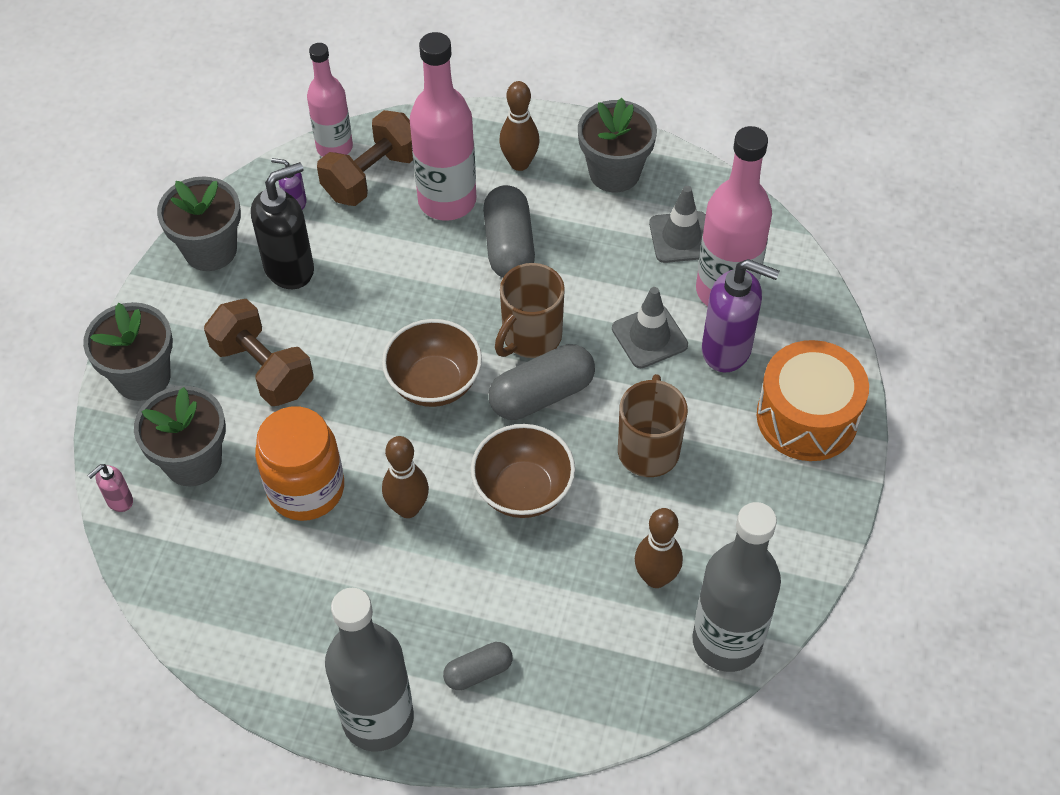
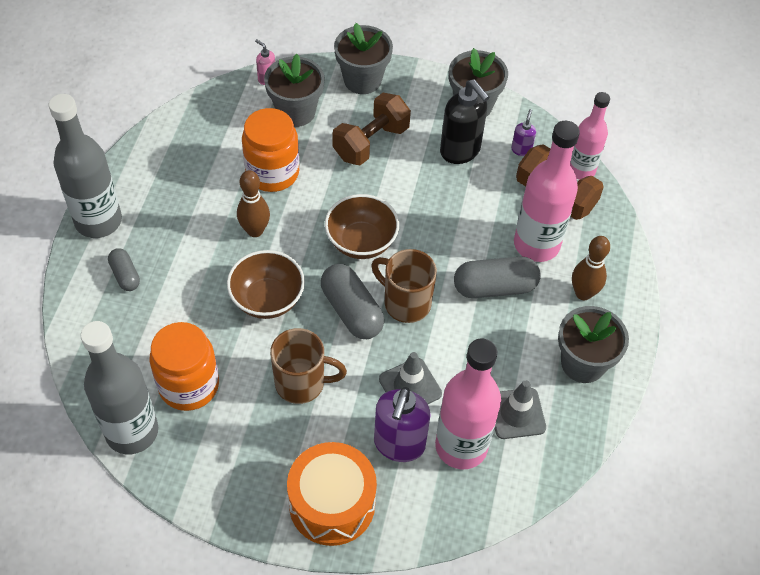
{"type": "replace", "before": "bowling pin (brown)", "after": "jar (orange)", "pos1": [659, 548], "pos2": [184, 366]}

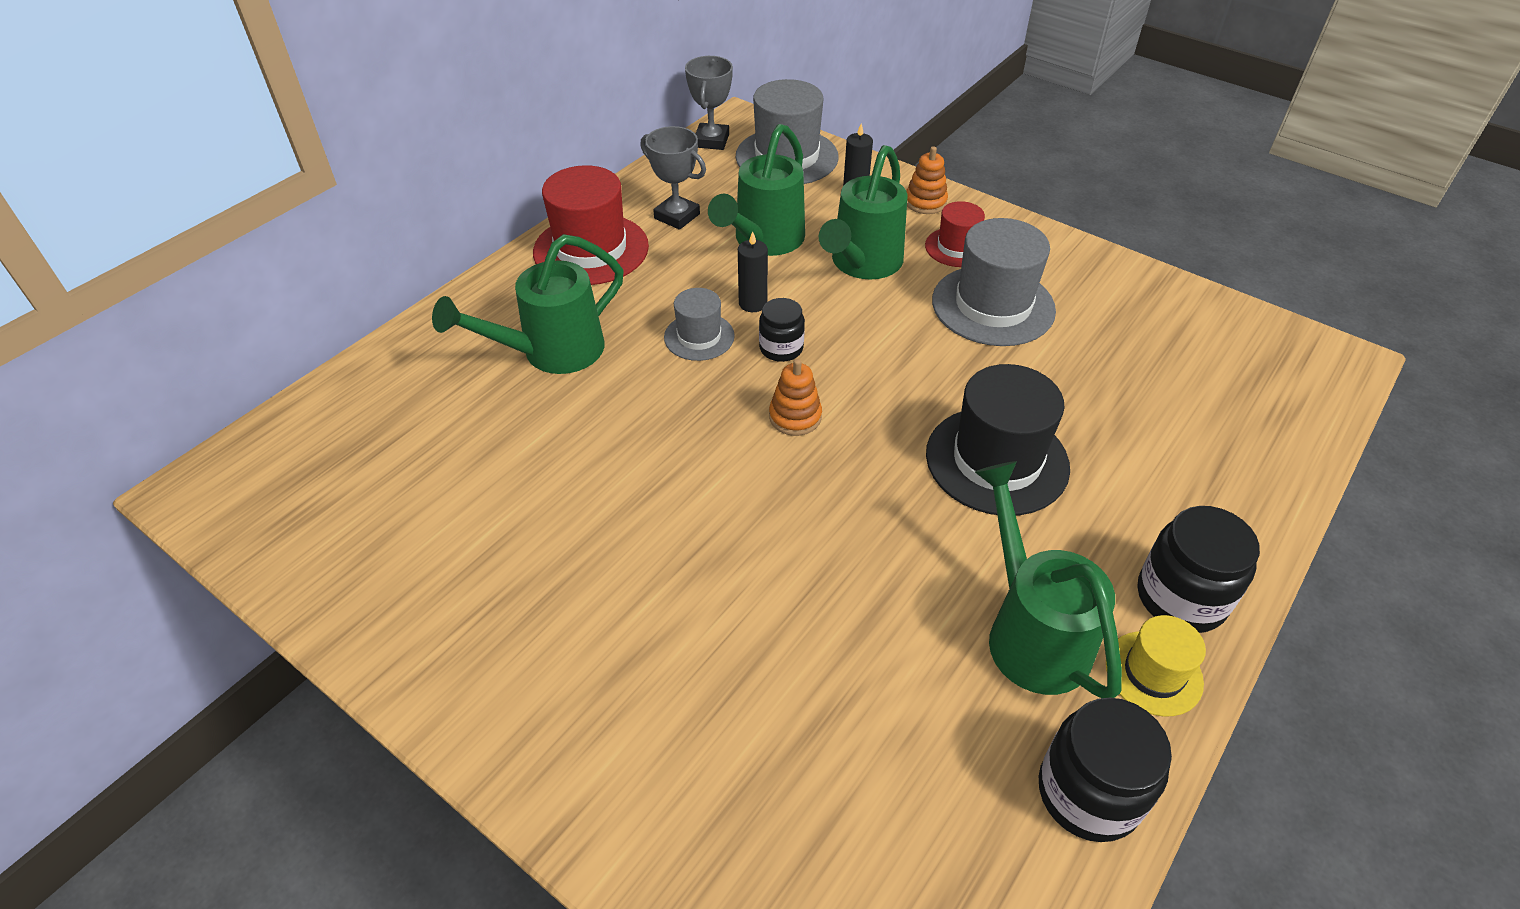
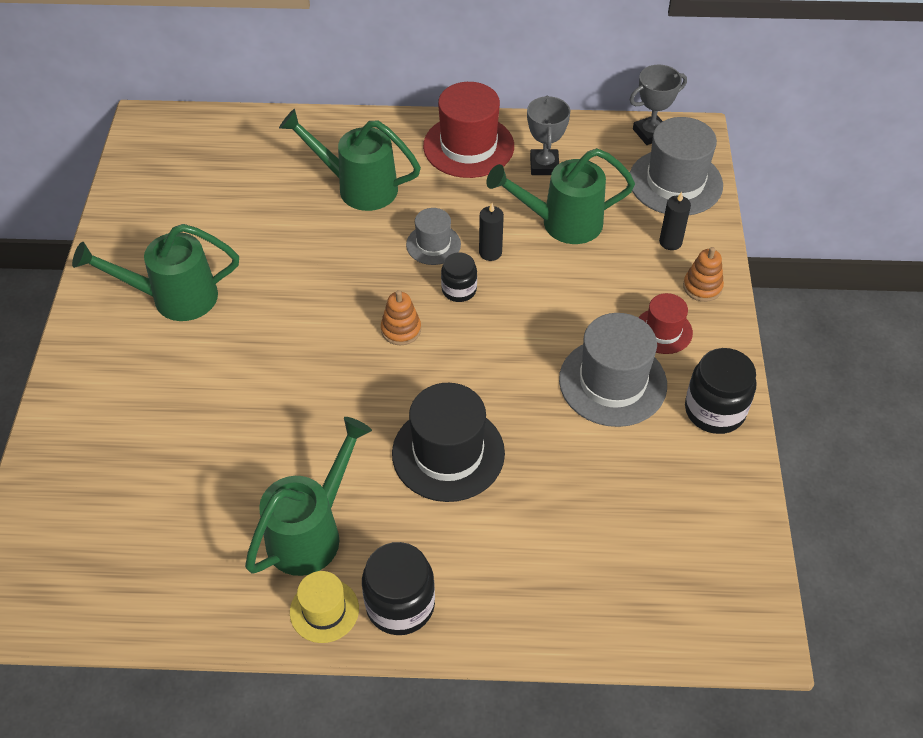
{"type": "move", "before": "watering can (green)", "pos1": [863, 212], "pos2": [155, 272]}
{"type": "move", "before": "jar (black)", "pos1": [1105, 770], "pos2": [720, 391]}

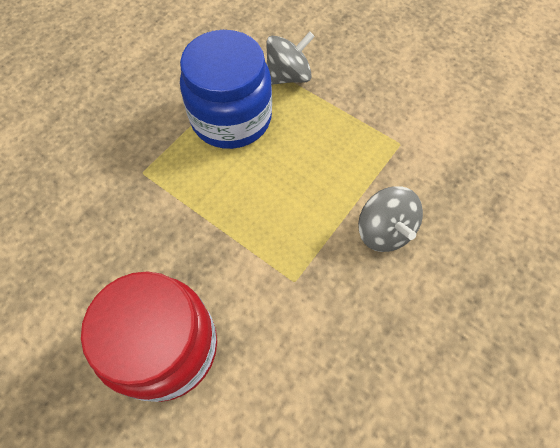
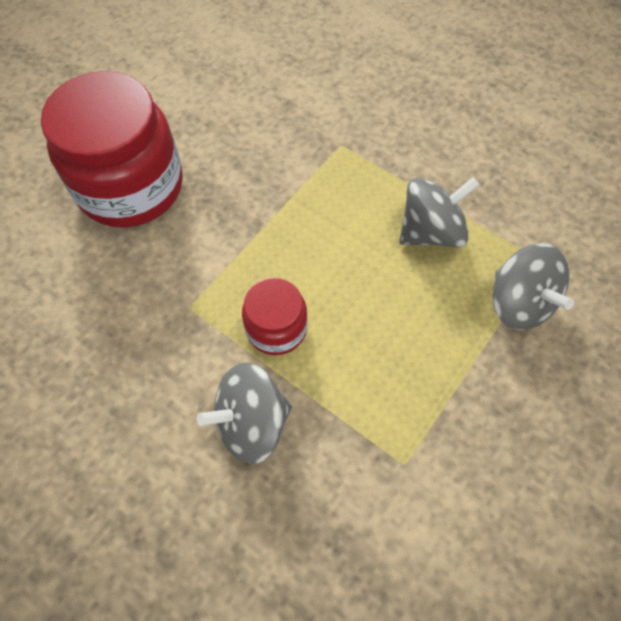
{"type": "replace", "before": "jar (blue)", "after": "spinning top (grey)", "pos1": [226, 89], "pos2": [439, 212]}
{"type": "insert", "after": "jar (red)", "pos2": [274, 316]}

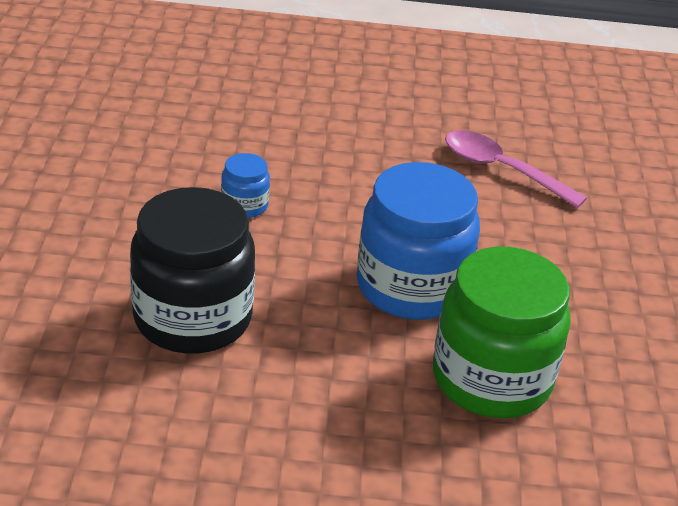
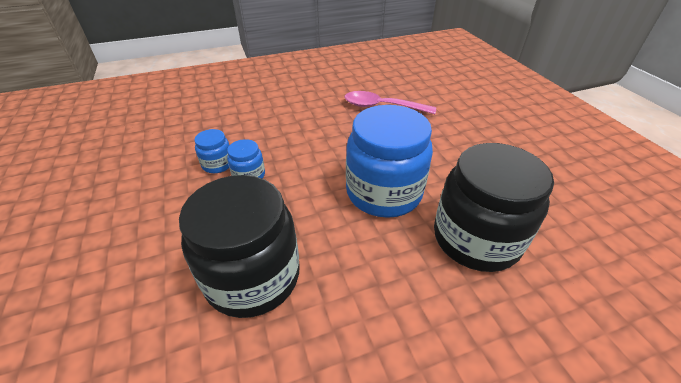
{"type": "recolor", "before": "jar (green)", "after": "jar (black)", "pos1": [502, 332], "pos2": [494, 207]}
{"type": "insert", "after": "jar (blue)", "pos2": [212, 151]}

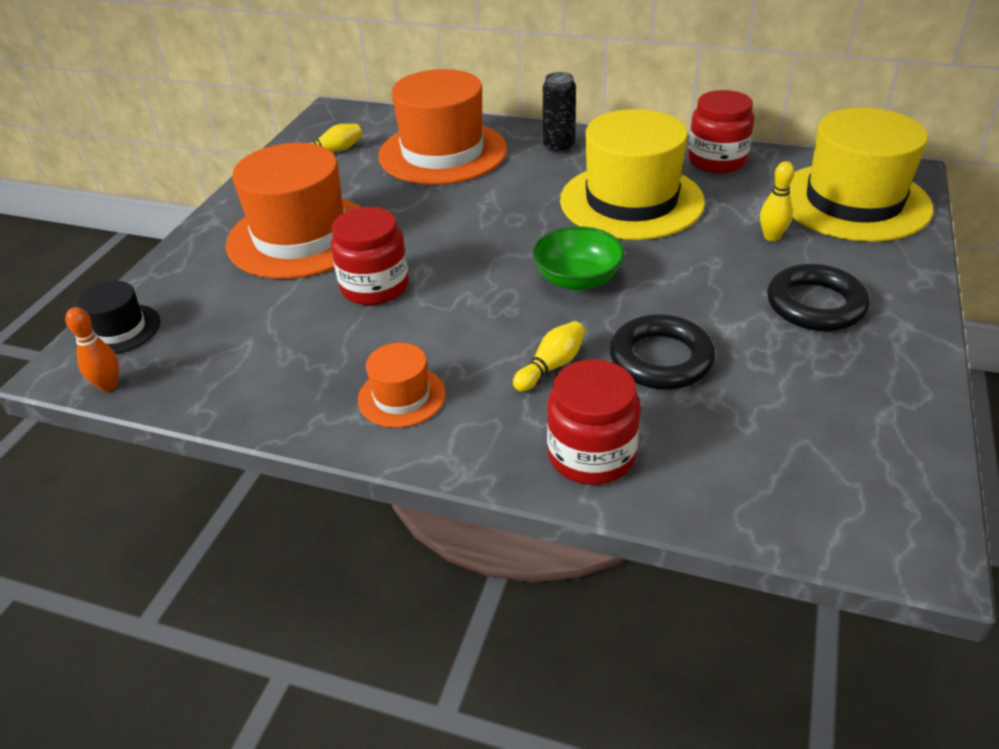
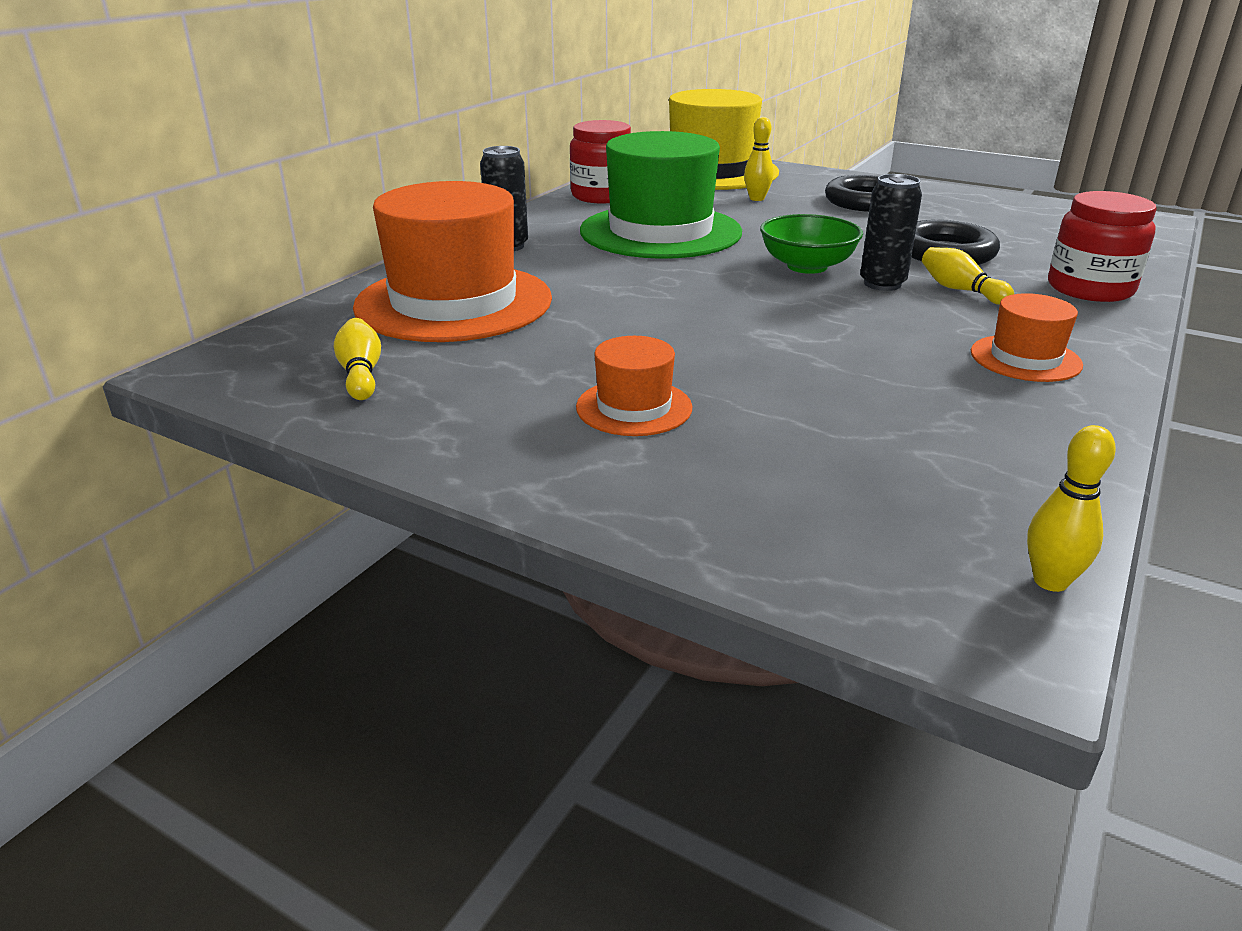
{"type": "recolor", "before": "hat (yellow)", "after": "hat (green)", "pos1": [632, 174], "pos2": [661, 195]}
{"type": "resize", "before": "hat (orange)", "pos1": [293, 211], "pos2": [634, 386], "scale": 0.47}
{"type": "delete", "before": "jar (red)", "pos1": [370, 256]}
{"type": "delete", "before": "hat (black)", "pos1": [119, 317]}
{"type": "recolor", "before": "bowling pin (orange)", "after": "bowling pin (yellow)", "pos1": [92, 349], "pos2": [1071, 508]}
{"type": "insert", "after": "can (black)", "pos2": [891, 232]}

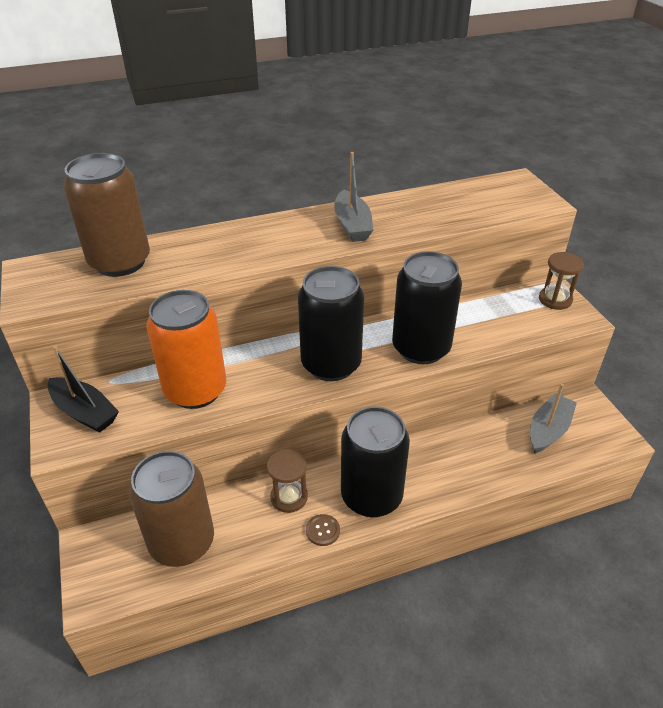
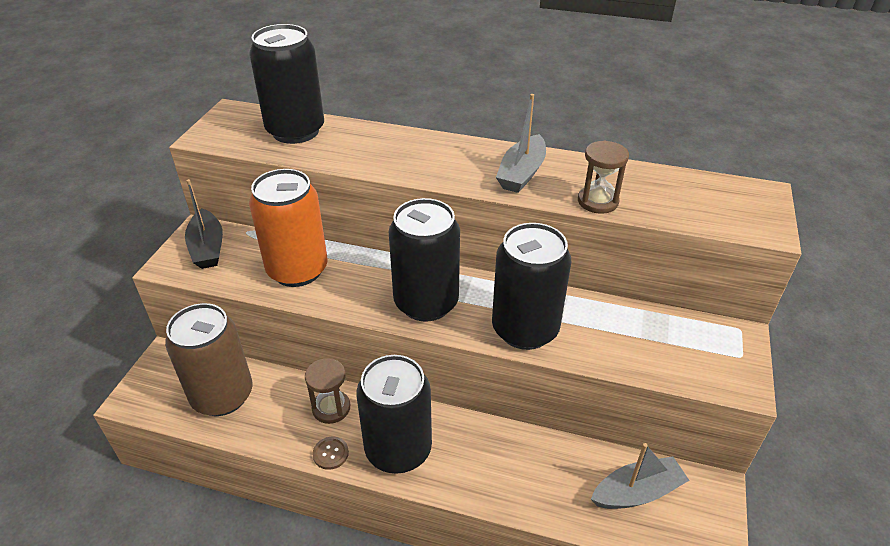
{"type": "recolor", "before": "can (brown)", "after": "can (black)", "pos1": [107, 215], "pos2": [286, 84]}
{"type": "move", "before": "hourglass (brown)", "pos1": [561, 281], "pos2": [603, 177]}

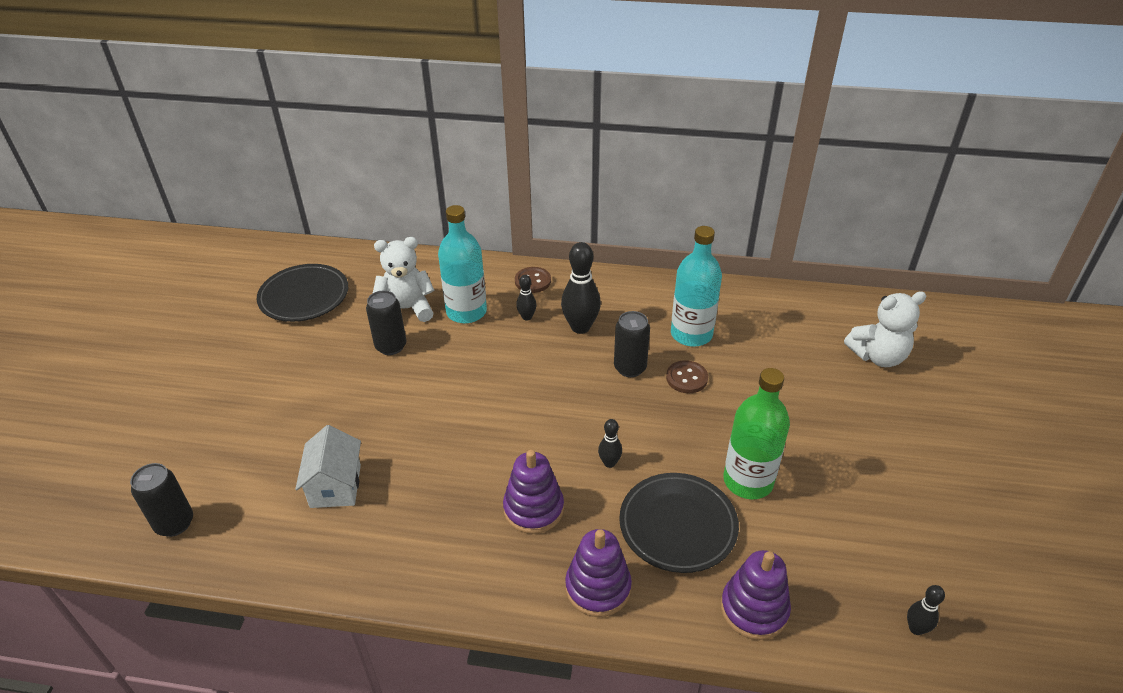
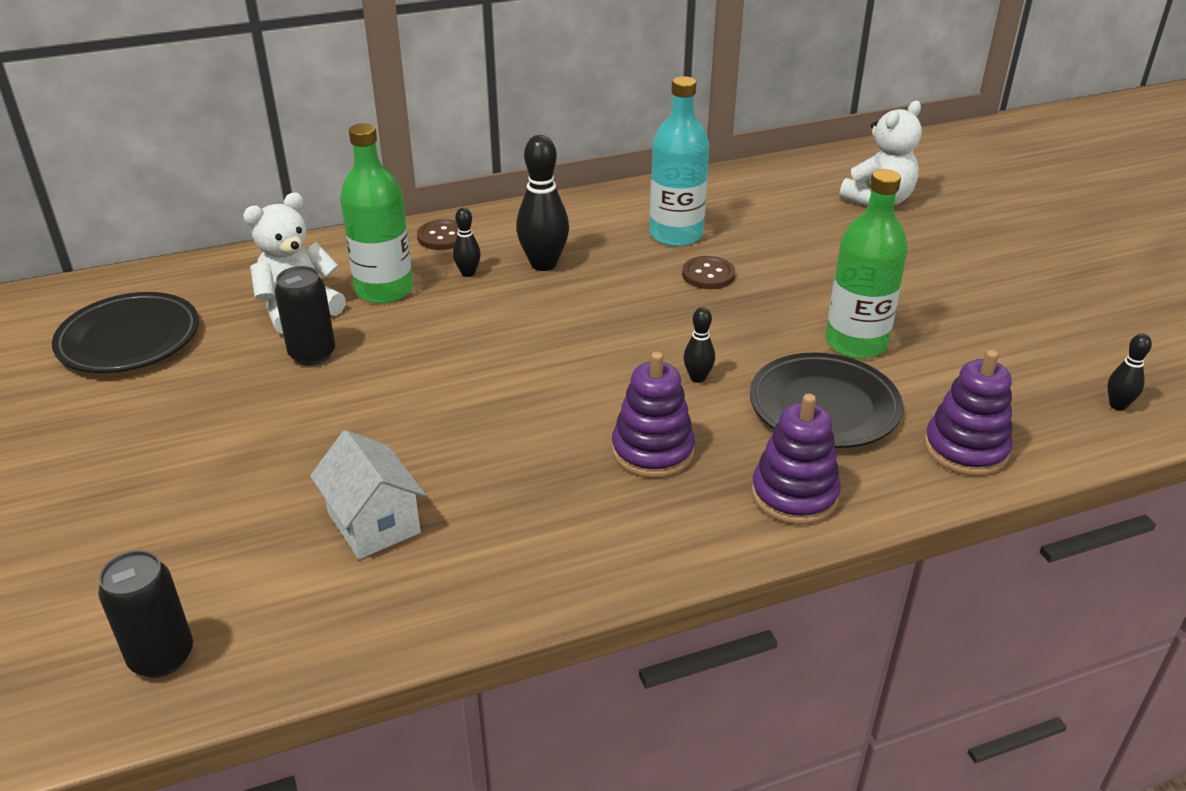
{"type": "recolor", "before": "bottle (turquoise)", "after": "bottle (green)", "pos1": [462, 264], "pos2": [376, 213]}
{"type": "delete", "before": "can (black)", "pos1": [632, 344]}

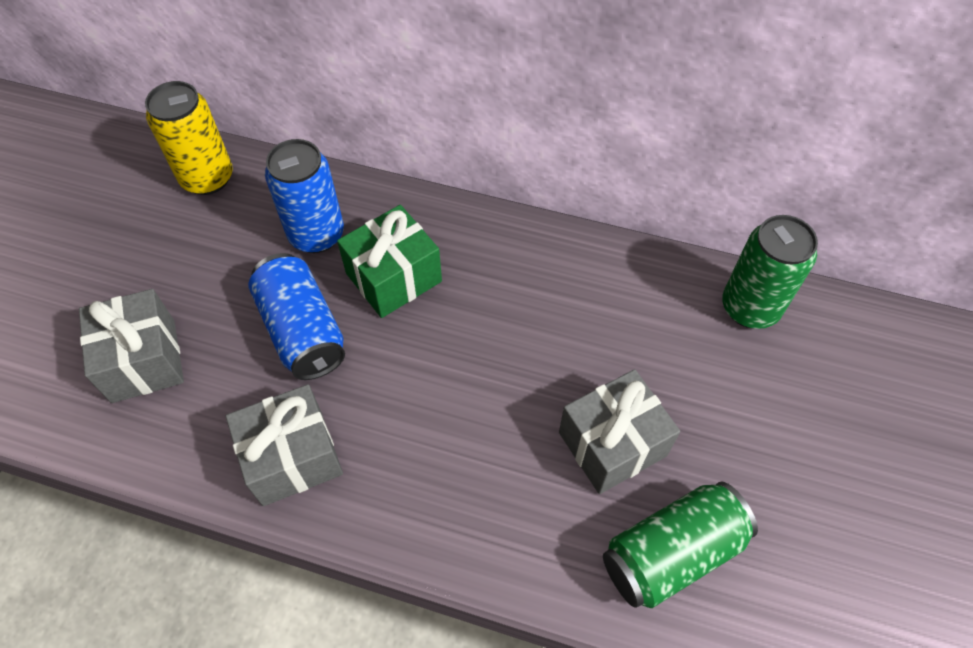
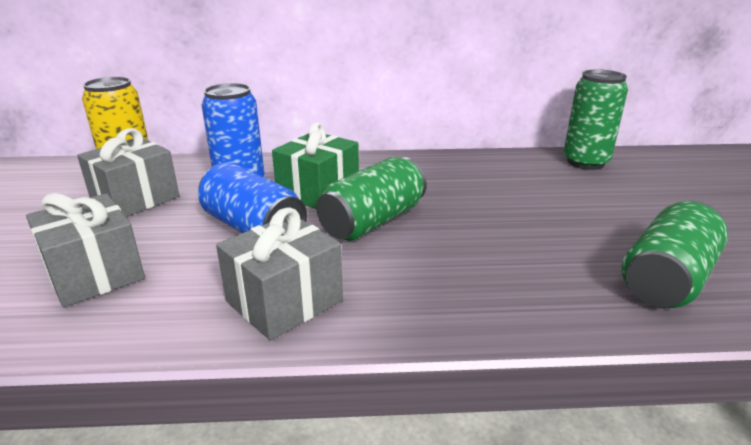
{"type": "move", "before": "gift (grey)", "pos1": [619, 431], "pos2": [128, 172]}
{"type": "insert", "after": "can (green)", "pos2": [371, 199]}

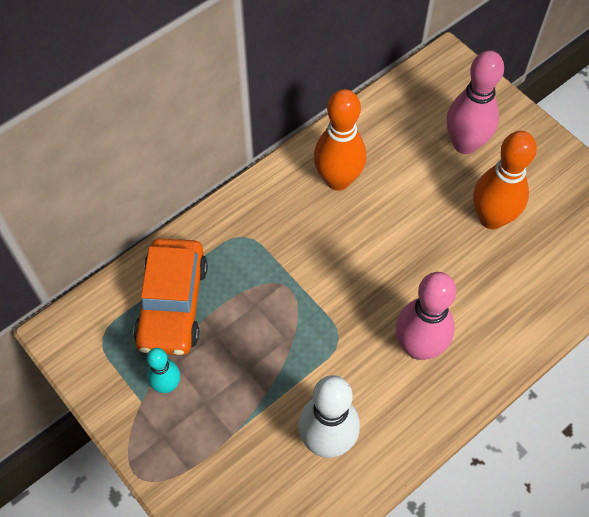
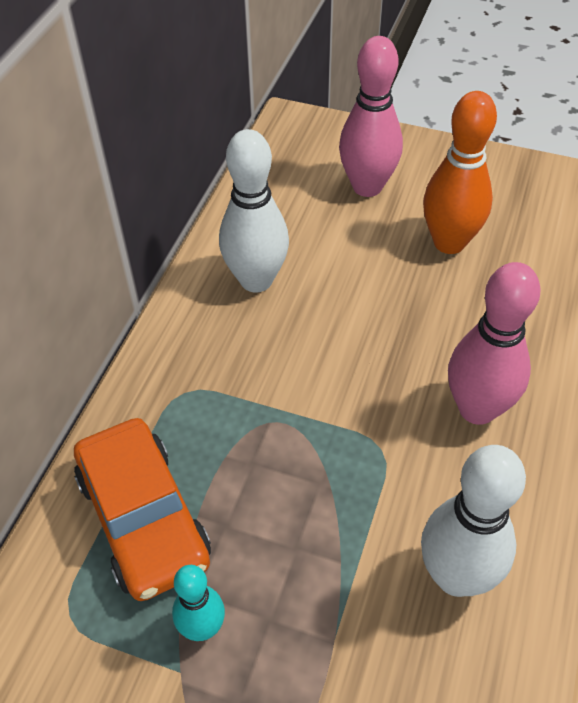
{"type": "recolor", "before": "bowling pin (orange)", "after": "bowling pin (white)", "pos1": [340, 140], "pos2": [254, 210]}

